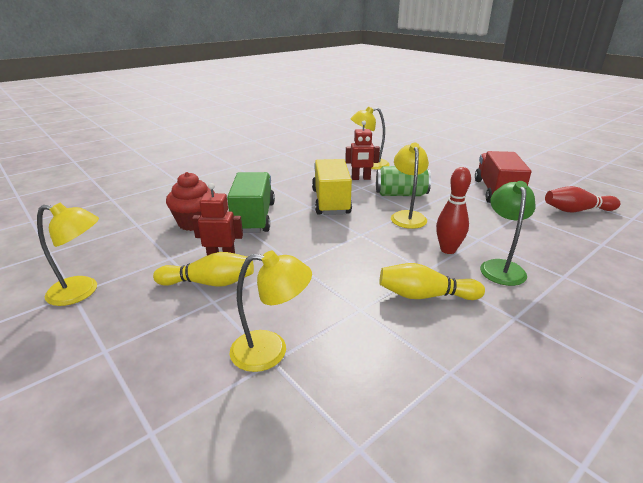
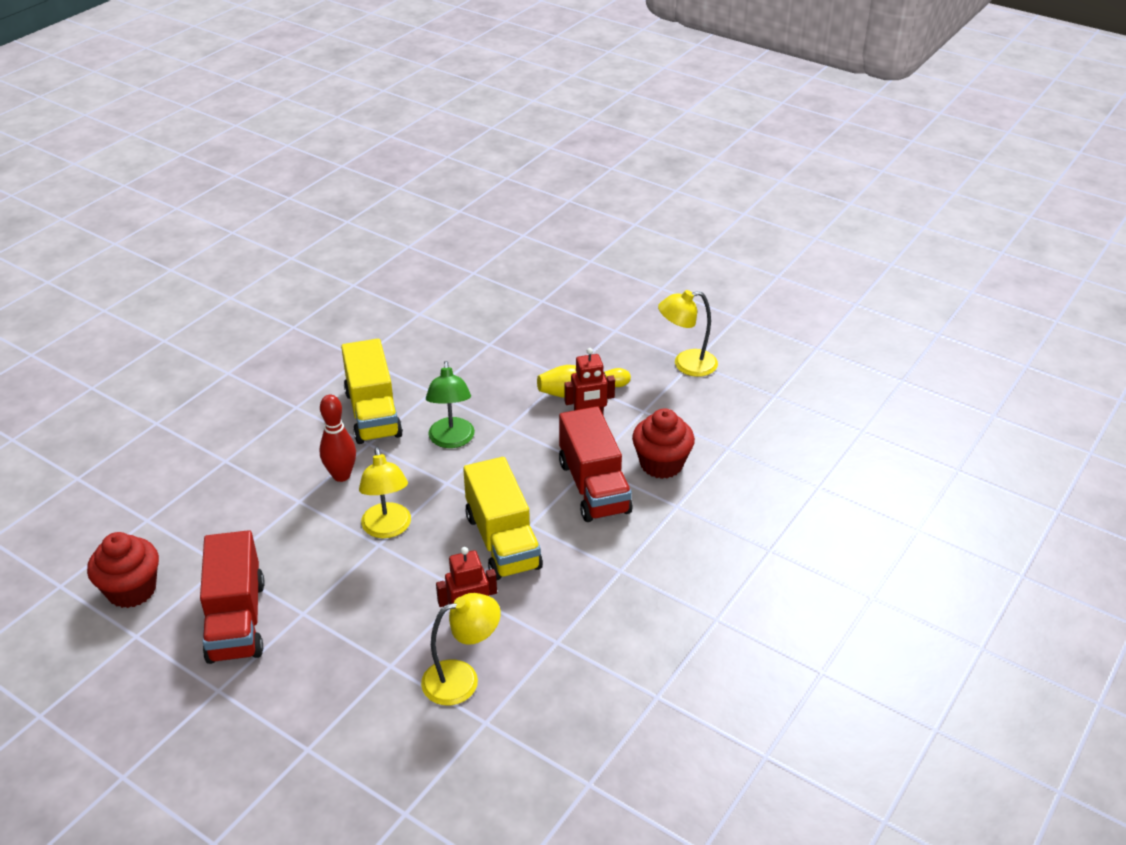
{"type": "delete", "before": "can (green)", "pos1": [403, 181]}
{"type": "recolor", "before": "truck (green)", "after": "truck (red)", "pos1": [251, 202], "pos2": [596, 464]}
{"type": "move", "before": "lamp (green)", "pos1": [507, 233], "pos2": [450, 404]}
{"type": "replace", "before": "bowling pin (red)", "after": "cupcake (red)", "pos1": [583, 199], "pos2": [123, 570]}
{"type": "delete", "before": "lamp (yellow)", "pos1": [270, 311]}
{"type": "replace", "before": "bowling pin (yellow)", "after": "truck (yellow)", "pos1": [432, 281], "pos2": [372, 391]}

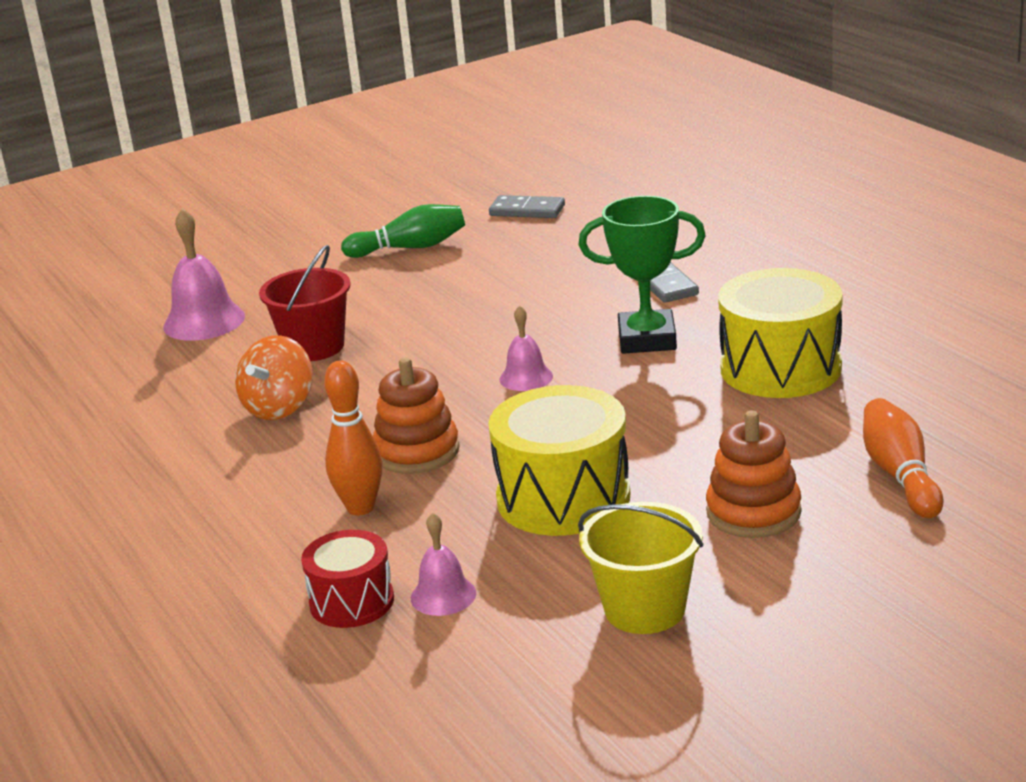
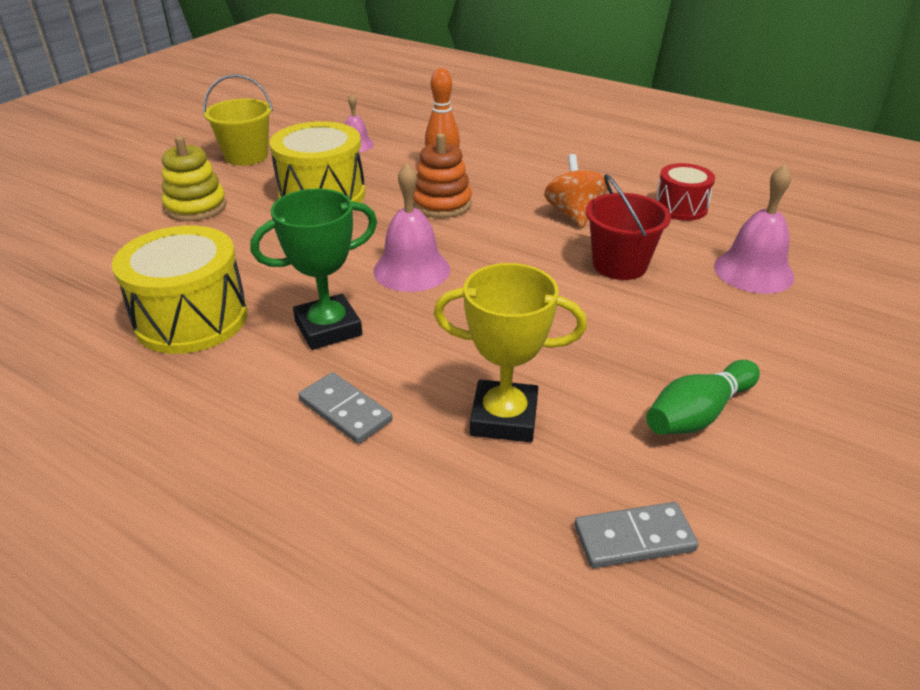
{"type": "resize", "before": "bell (pink)", "pos1": [526, 348], "pos2": [411, 227], "scale": 1.68}
{"type": "delete", "before": "bowling pin (orange)", "pos1": [903, 458]}
{"type": "recolor", "before": "stacking toy (orange)", "after": "stacking toy (yellow)", "pos1": [754, 474], "pos2": [194, 178]}
{"type": "move", "before": "drum (red)", "pos1": [347, 579], "pos2": [685, 192]}
{"type": "insert", "after": "trophy (yellow)", "pos2": [510, 352]}

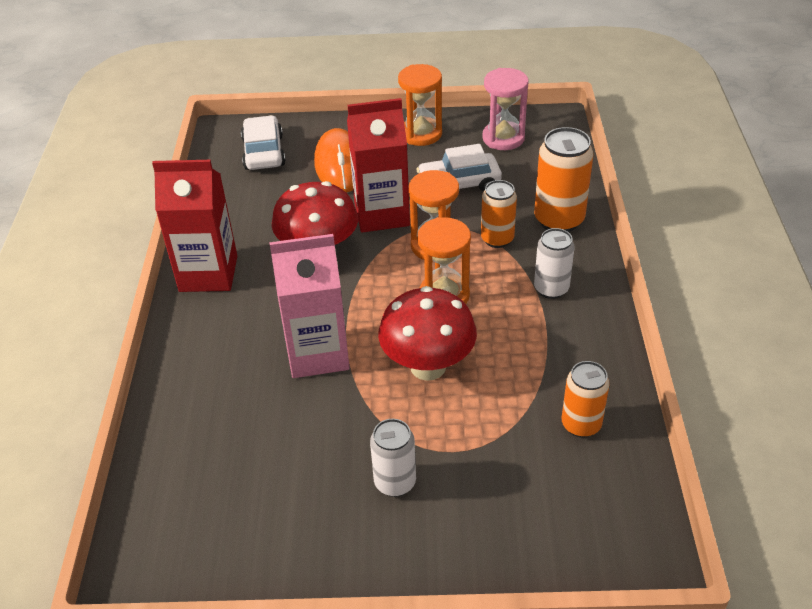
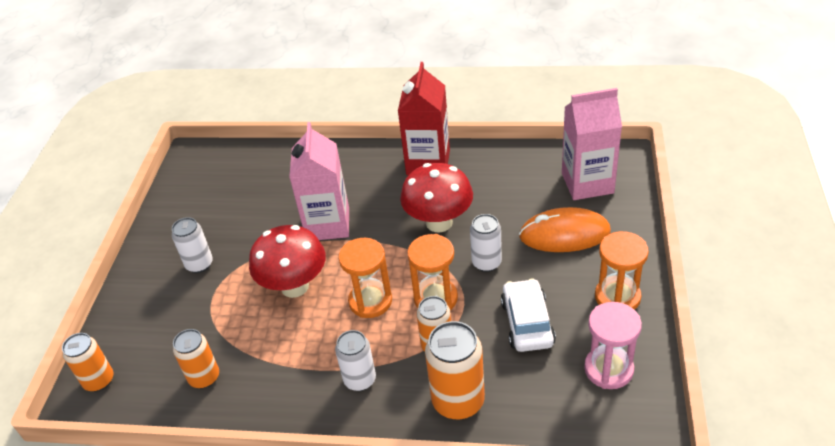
{"type": "replace", "before": "carton (red)", "after": "can (white)", "pos1": [378, 165], "pos2": [486, 243]}
{"type": "replace", "before": "car (white)", "after": "carton (pink)", "pos1": [263, 142], "pos2": [592, 144]}
{"type": "insert", "after": "can (orange)", "pos2": [87, 362]}

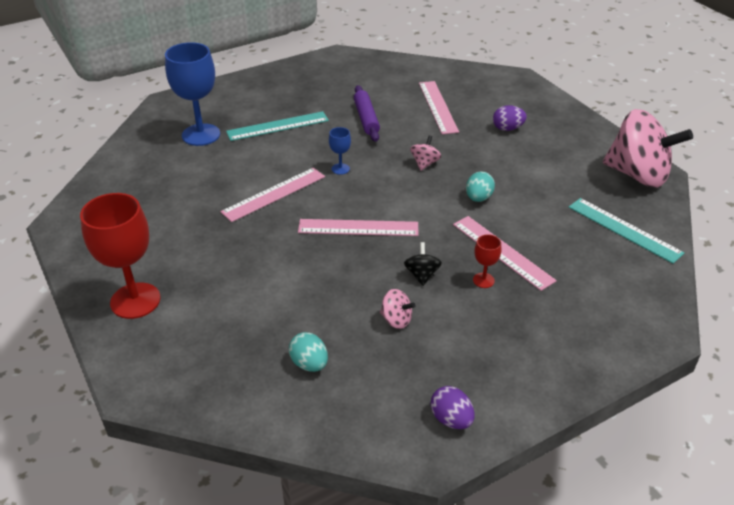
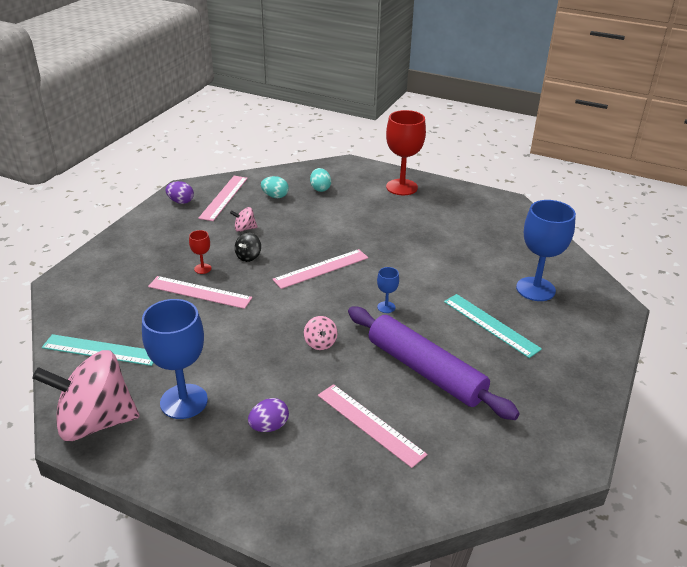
{"type": "resize", "before": "rolling pin (purple)", "pos1": [367, 113], "pos2": [434, 363], "scale": 1.76}
{"type": "rotate", "before": "ruler (turquoise)", "pos1": [277, 126], "pos2": [493, 326], "turn": -75}
{"type": "move", "before": "ruler (pink)", "pos1": [272, 195], "pos2": [223, 198]}
{"type": "move", "before": "egg (turquoise)", "pos1": [480, 186], "pos2": [320, 180]}
{"type": "rotate", "before": "spinning top (black)", "pos1": [423, 264], "pos2": [248, 247], "turn": 60}
{"type": "insert", "after": "goblet (blue)", "pos2": [175, 359]}

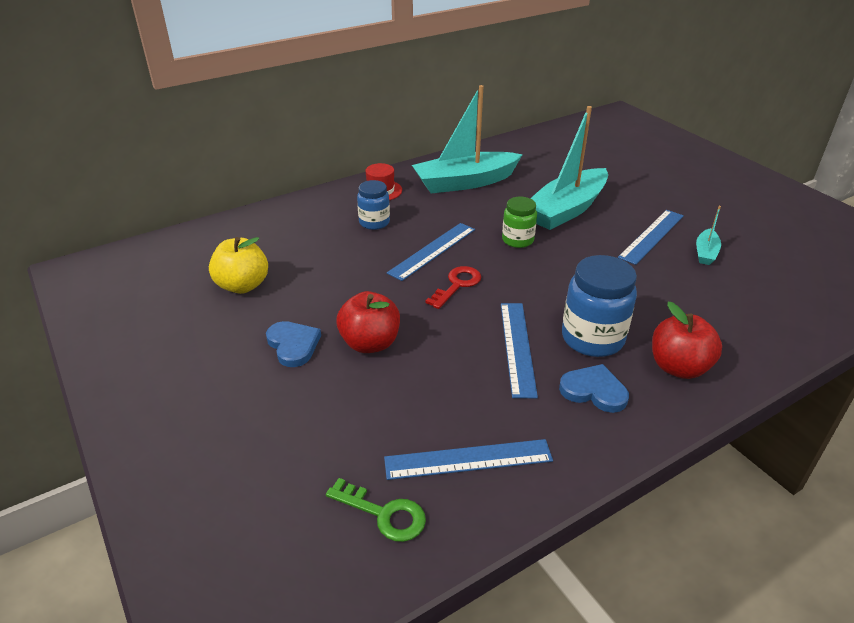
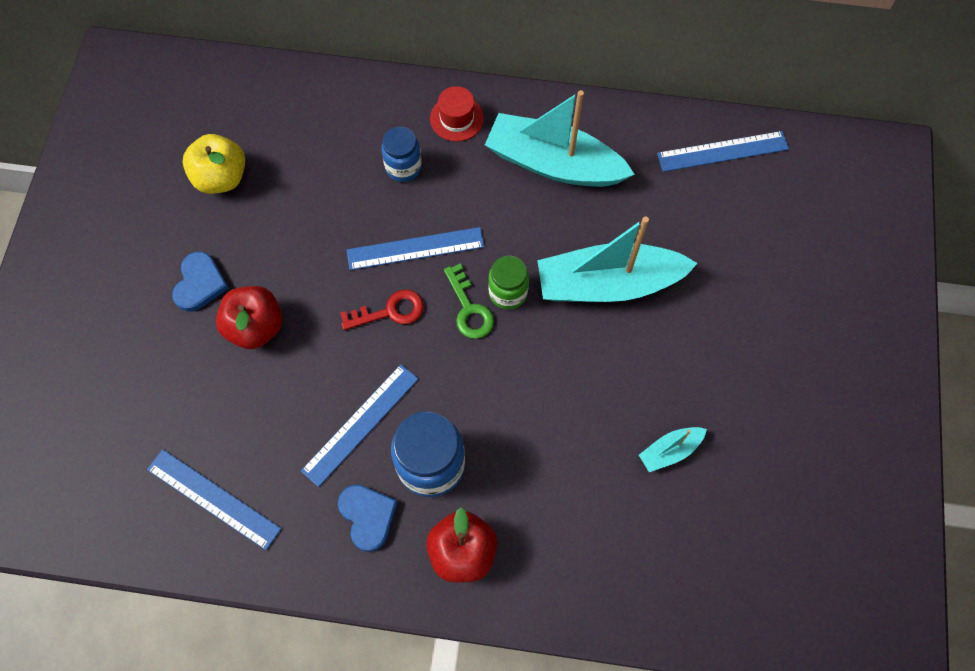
{"type": "move", "before": "ruler (blue)", "pos1": [651, 237], "pos2": [723, 151]}
{"type": "move", "before": "key (green)", "pos1": [376, 510], "pos2": [469, 301]}

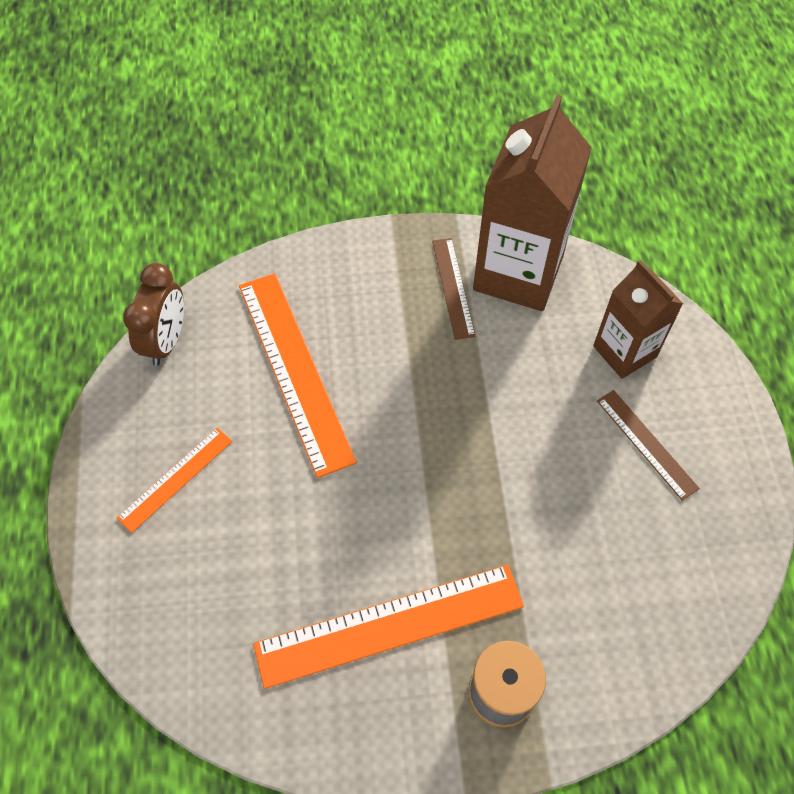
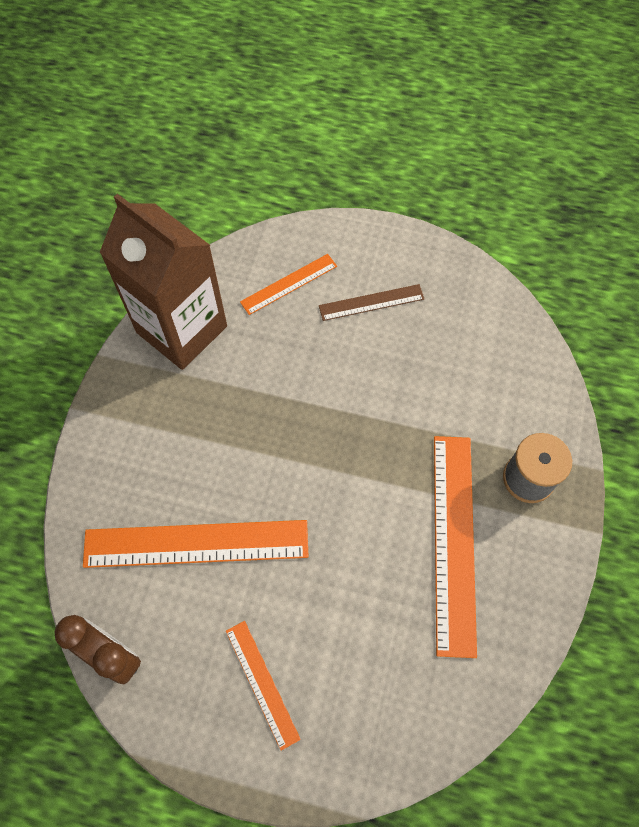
{"type": "delete", "before": "ruler (brown)", "pos1": [454, 289]}
{"type": "replace", "before": "carton (brown)", "after": "ruler (orange)", "pos1": [638, 319], "pos2": [288, 284]}

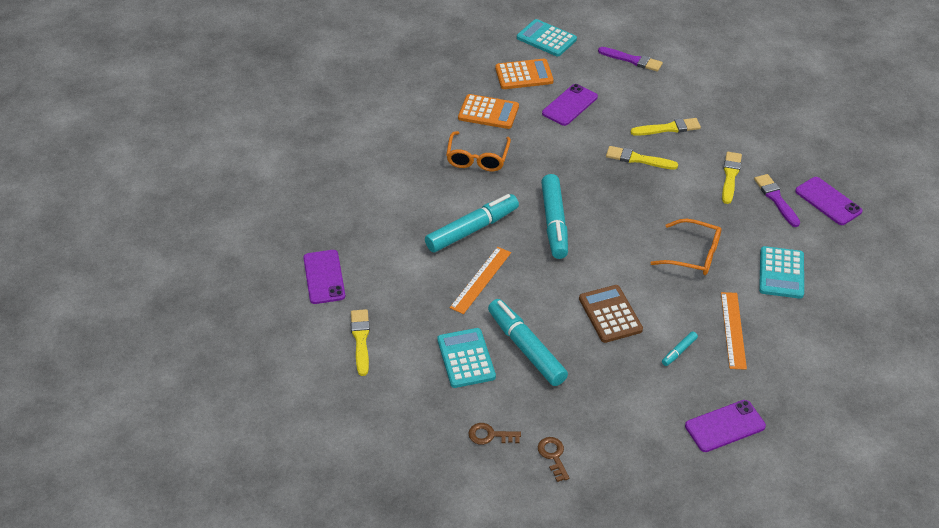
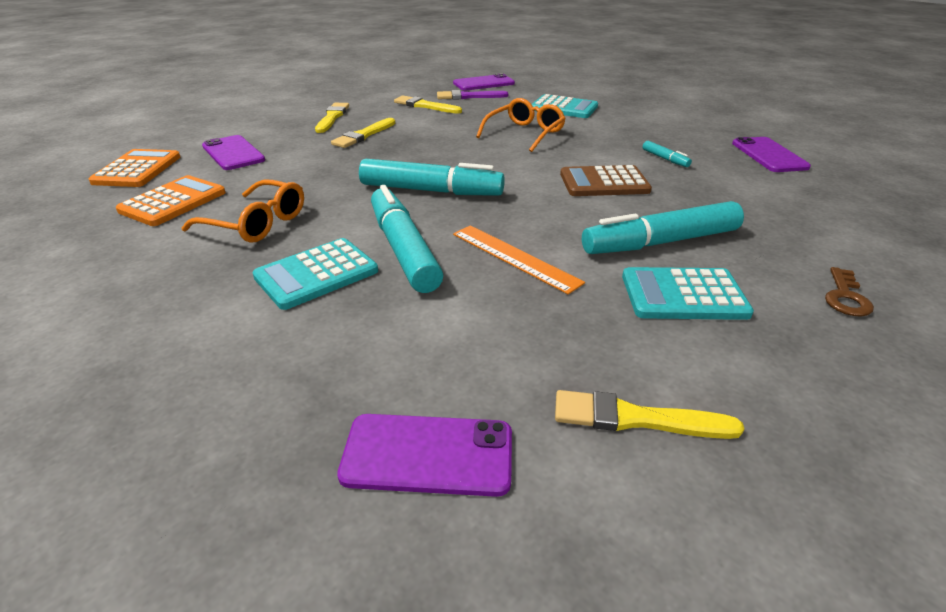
{"type": "move", "before": "calculator (turquoise)", "pos1": [547, 38], "pos2": [315, 274]}
{"type": "delete", "before": "brush (purple)", "pos1": [630, 59]}
{"type": "delete", "before": "ruler (orange)", "pos1": [734, 331]}
{"type": "delete", "before": "key (brown)", "pos1": [554, 459]}

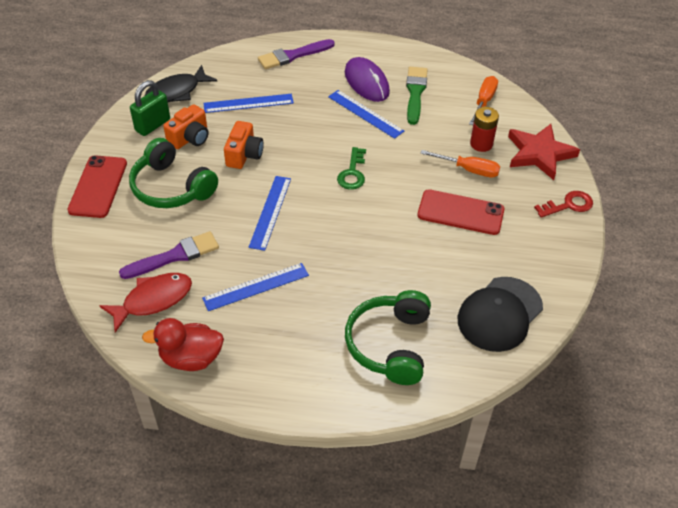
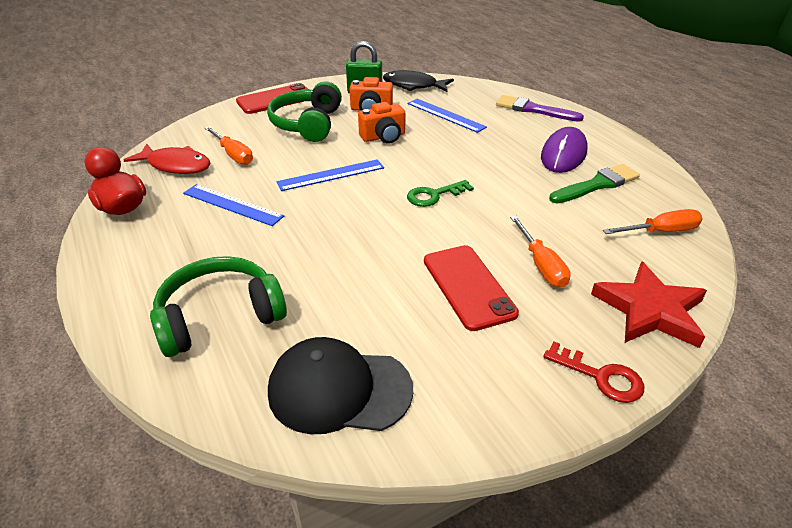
{"type": "delete", "before": "ruler (blue)", "pos1": [366, 114]}
{"type": "delete", "before": "battery (red)", "pos1": [484, 129]}
{"type": "replace", "before": "brush (purple)", "after": "screwdriver (orange)", "pos1": [169, 255], "pos2": [229, 145]}

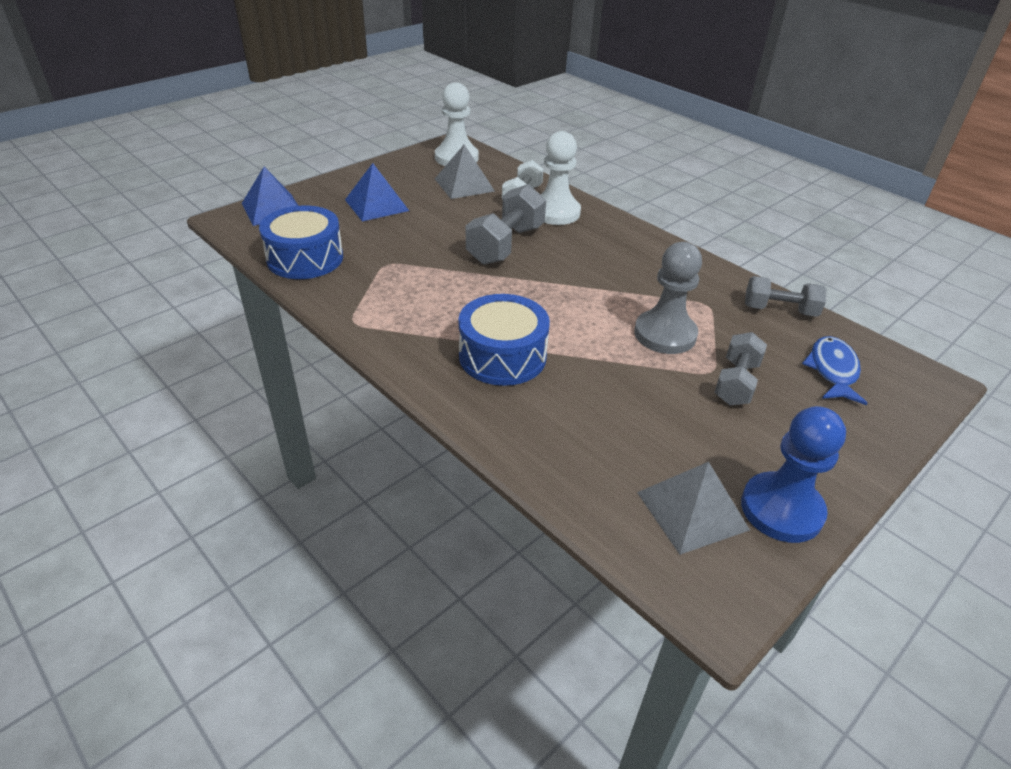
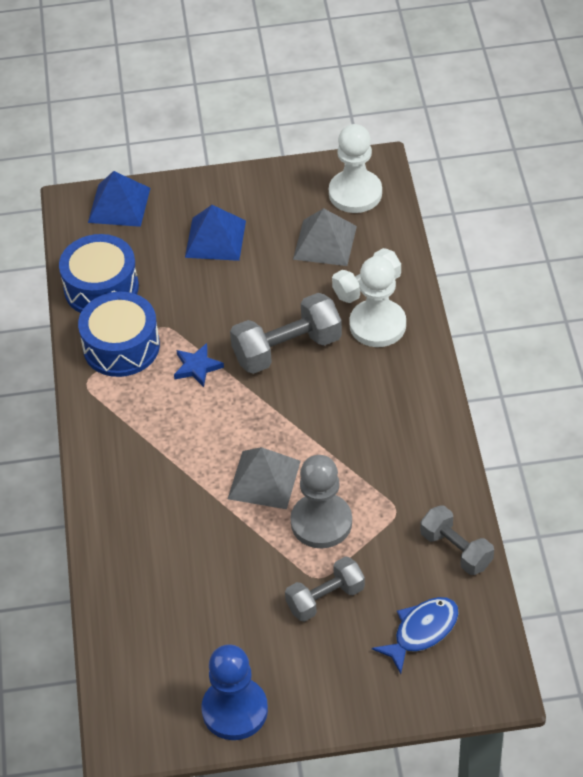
{"type": "move", "before": "drum (blue)", "pos1": [504, 340], "pos2": [119, 334]}
{"type": "move", "before": "pyramid (grey)", "pos1": [693, 508], "pos2": [264, 478]}
{"type": "insert", "after": "star (blue)", "pos2": [199, 365]}

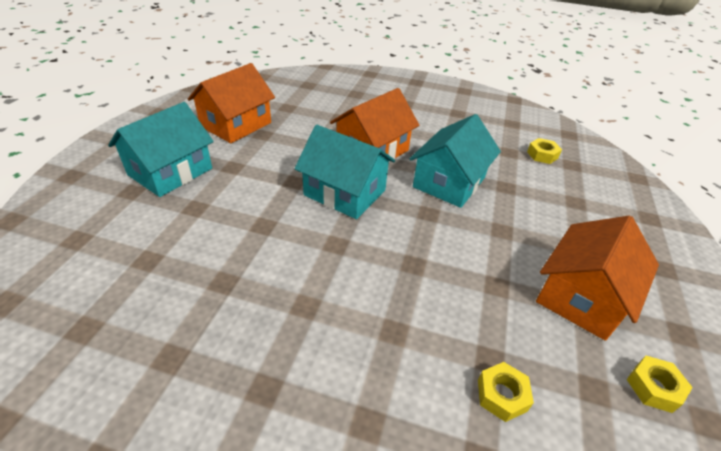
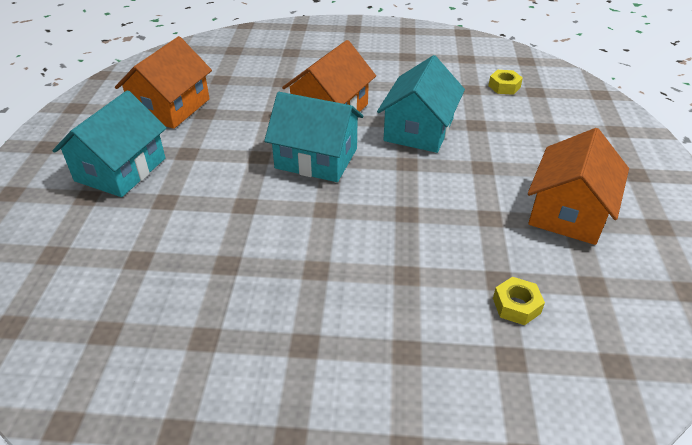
{"type": "delete", "before": "nut (yellow)", "pos1": [660, 384]}

